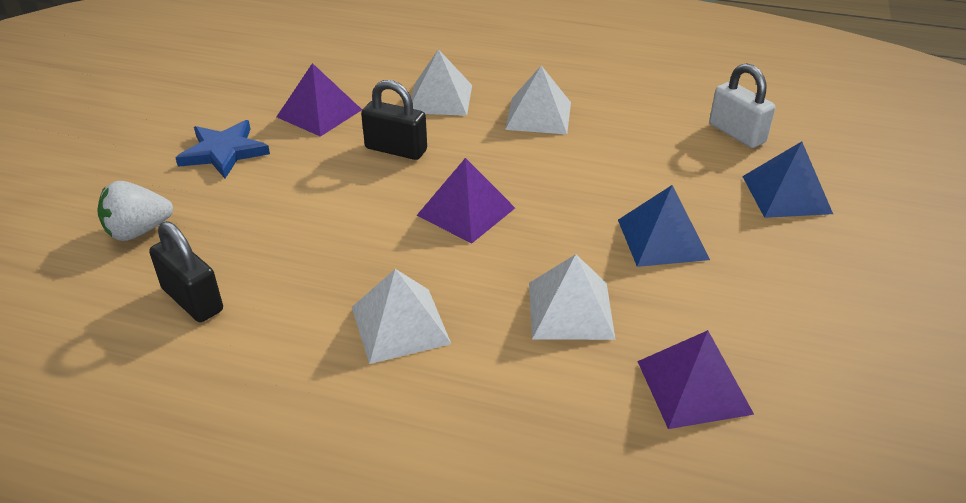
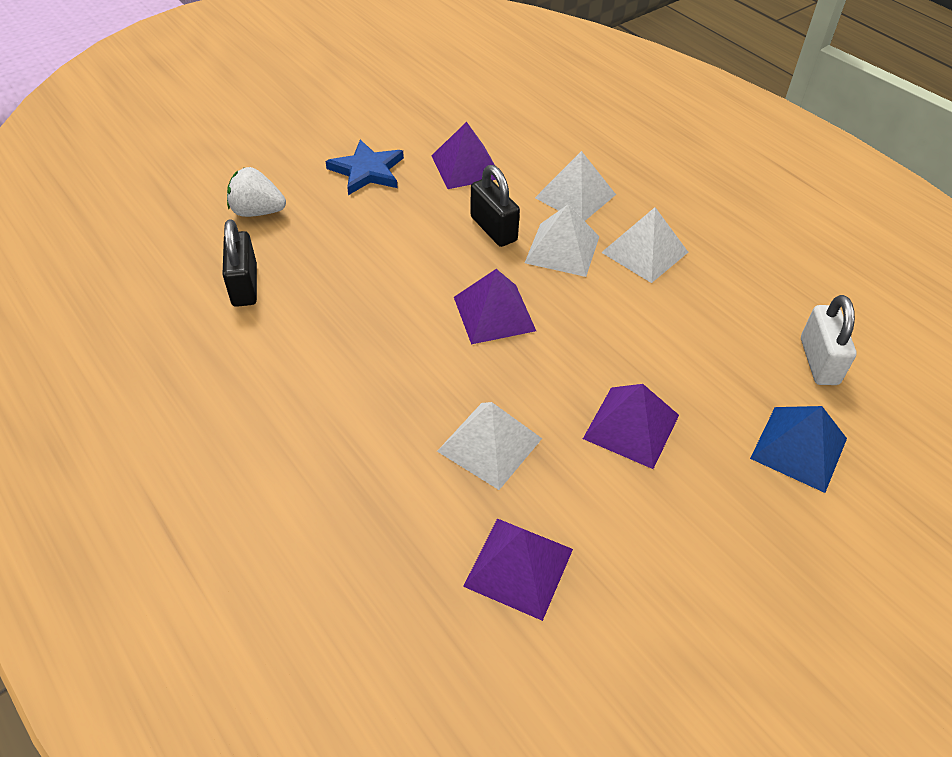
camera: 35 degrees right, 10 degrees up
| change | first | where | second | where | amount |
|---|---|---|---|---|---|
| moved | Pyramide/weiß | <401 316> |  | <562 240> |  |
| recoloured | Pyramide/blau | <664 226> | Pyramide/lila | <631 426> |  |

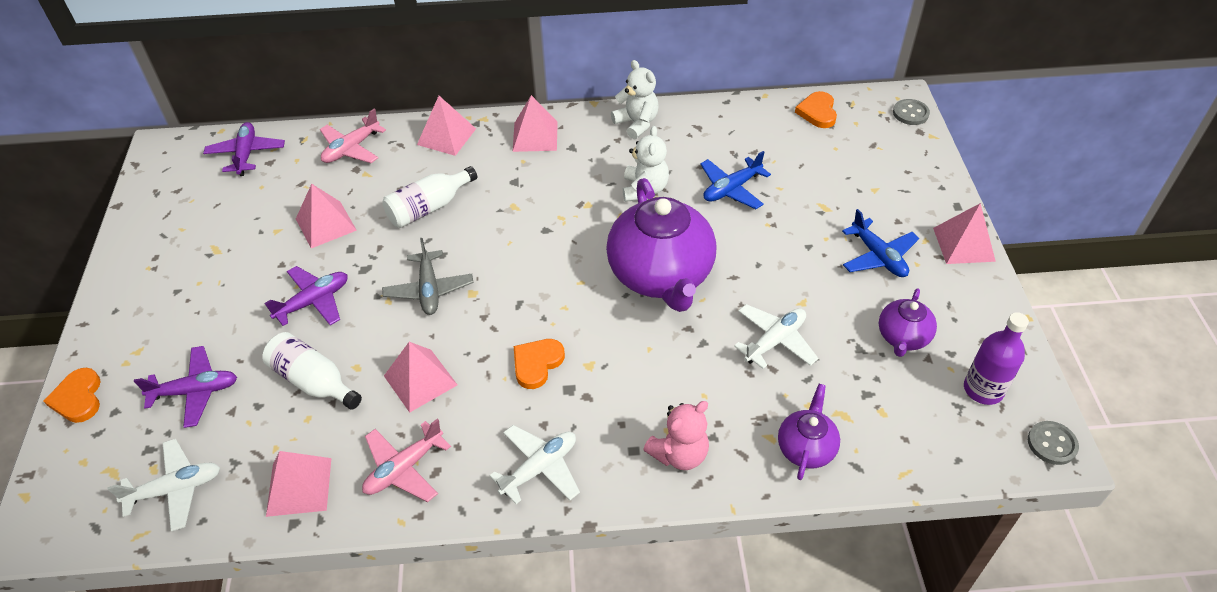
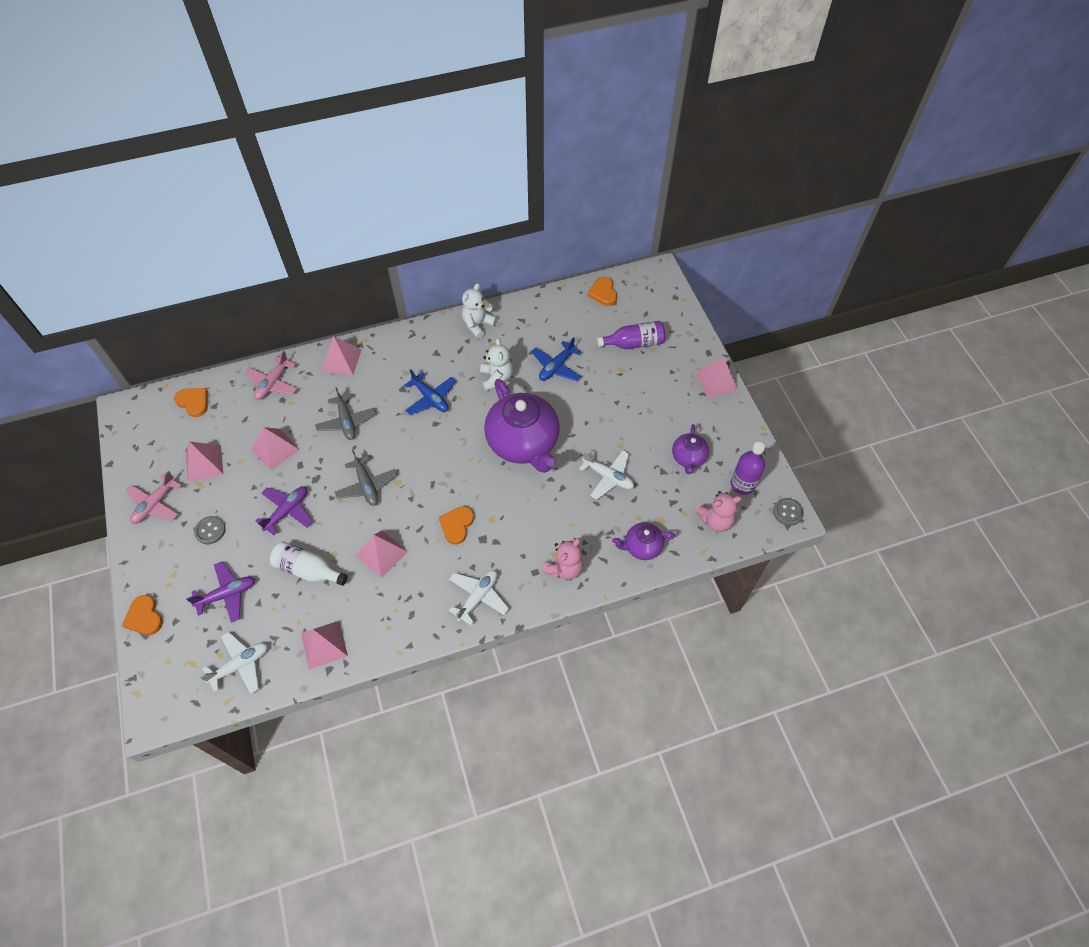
camera: 15 degrees left, 10 degrees up
| change | first | where | second | where | amount |
|---|---|---|---|---|---|
| added |  |  | Flasche/lila | <631 335> |  |
| added |  |  | Teddybär/rosa | <718 511> |  |
| moved | Flugzeug/rosa | <406 460> |  | <154 497> |  |
| moved | Pyramide/rosa | <535 123> |  | <204 461> |  |
| moved | Flugzeug/blau | <880 243> |  | <430 392> |  |
| moved | Knopf/grau | <911 112> |  | <210 530> |  |
| replaced | Flugzeug/lila | <244 149> | Herz/orange | <191 402> |  |
| replaced | Flasche/weiß | <429 197> | Flugzeug/grau | <345 413> |  |
| turned | Teddybär/weiß | <635 99> |  | <479 311> | 90 degrees counterclockwise |
| turned | Flugzeug/weiß | <776 336> |  | <606 475> | 90 degrees clockwise |
| turned | Teekanne/lila | <809 432> |  | <643 541> | 105 degrees counterclockwise |

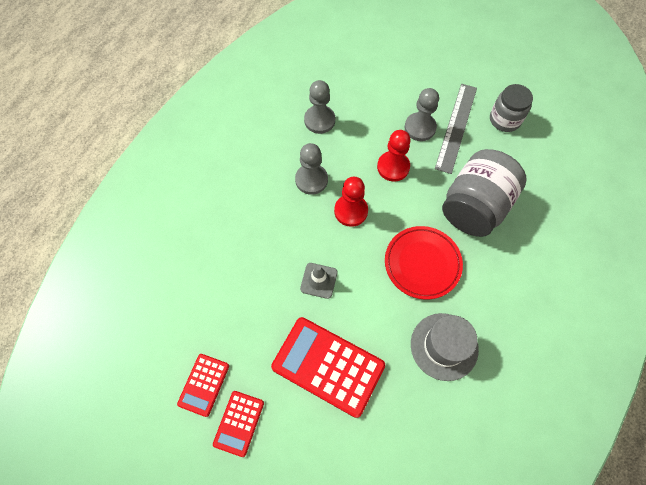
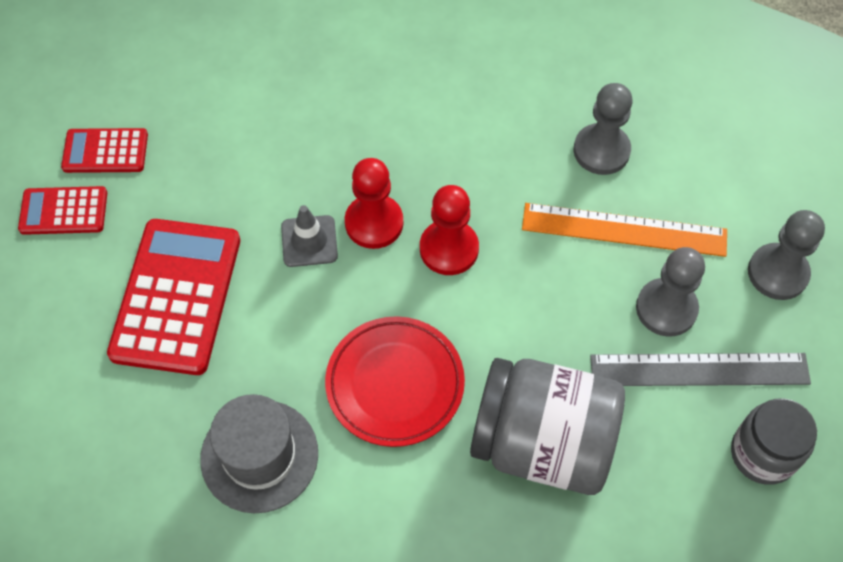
camera: 70 degrees right, 5 degrees down
| change | first | where | second | where | amount |
|---|---|---|---|---|---|
| added |  |  | Lineal/orange | <624 230> |  |
| moved | Bauer/grau | <311 169> |  | <786 255> |  |
| moved | Bauer/rot | <394 156> |  | <374 203> |  |

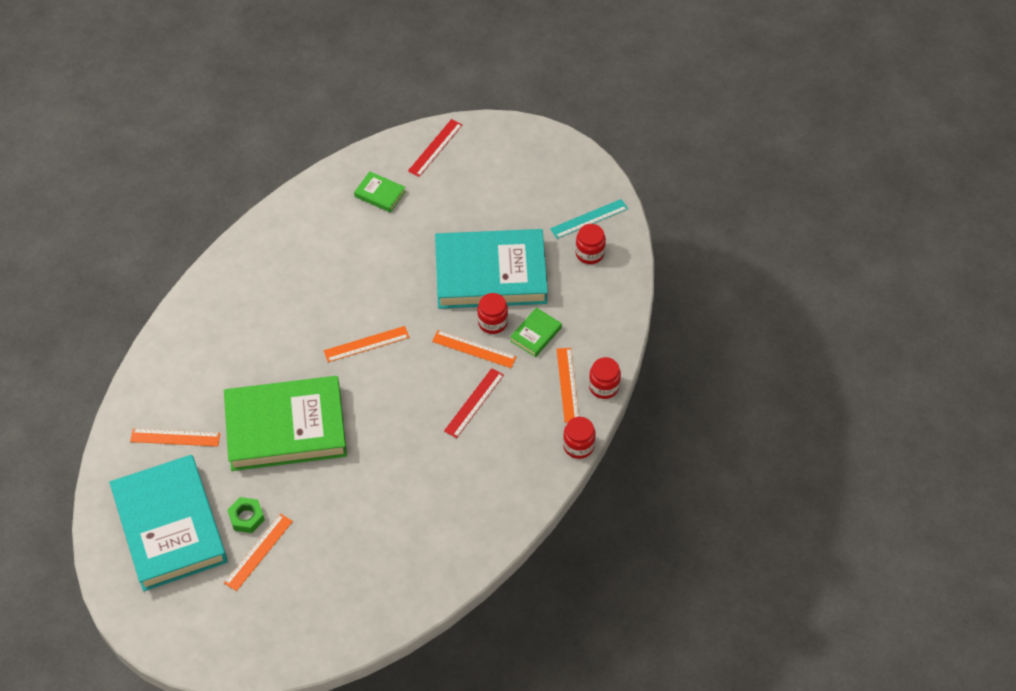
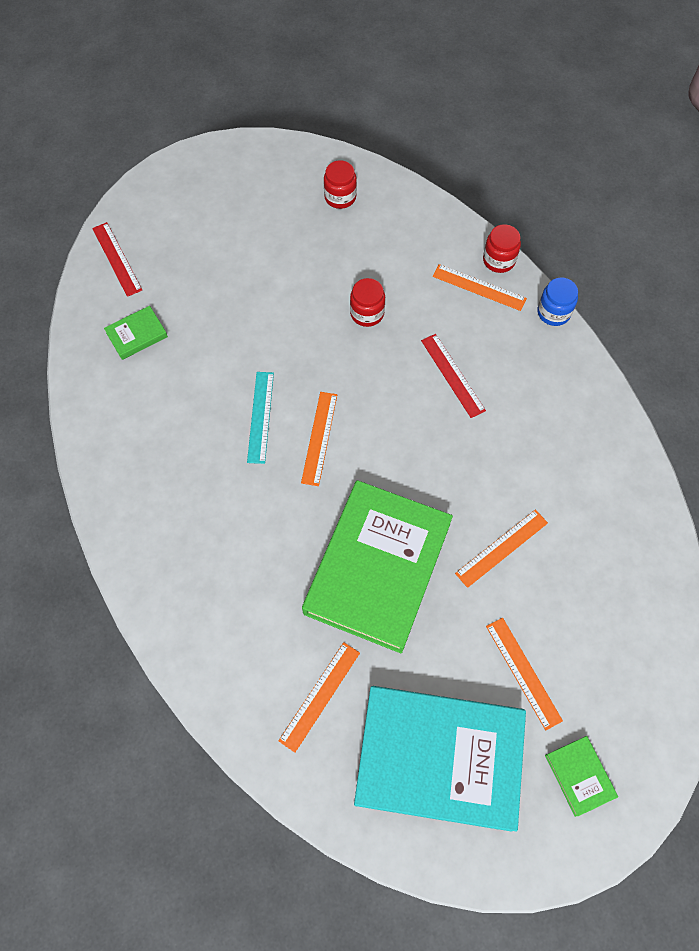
camera: 60 degrees left, 10 degrees up
| change | first | where | second | where | amount |
|---|---|---|---|---|---|
| removed | Sechskantmutter/grün | <246 515> |  |  |  |
| removed | Buch/türkis | <491 269> |  |  |  |
| moved | Lineal/orange | <474 349> |  | <501 549> |  |
| moved | Buch/grün | <536 332> |  | <581 776> |  |
| moved | Lineal/türkis | <589 219> |  | <260 418> |  |
| recoloured | Einmachglas/rot | <579 438> | Einmachglas/blau | <557 302> |  |

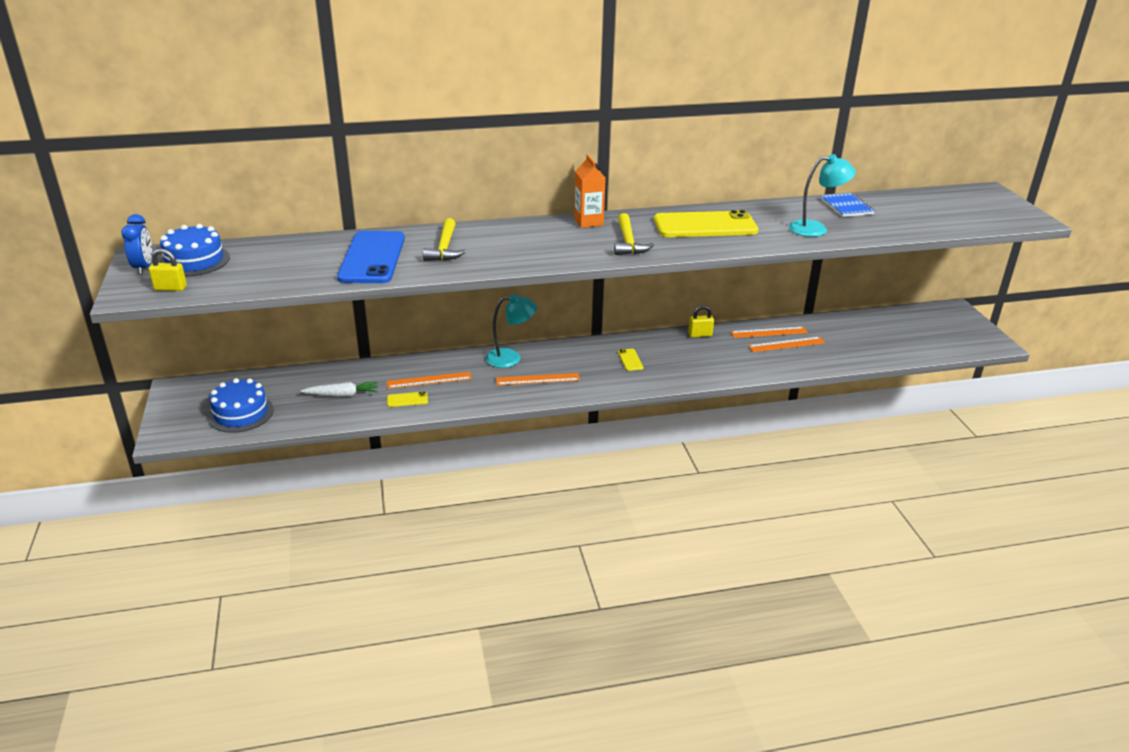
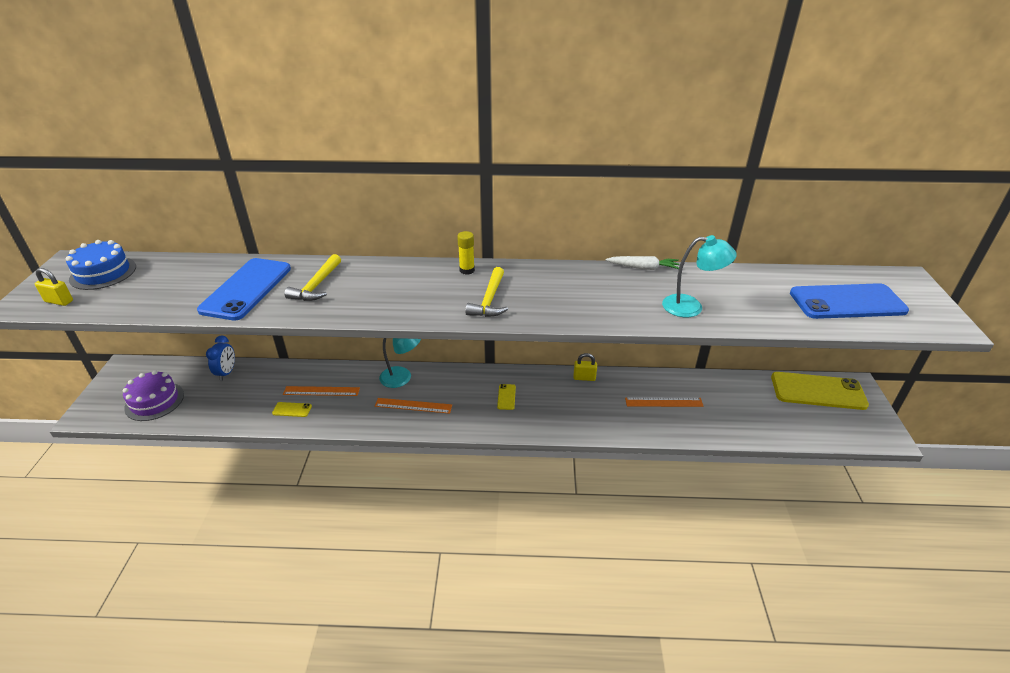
camera: 15 degrees right, 5 degrees up
| change | first | where | second | where | amount |
|---|---|---|---|---|---|
| removed | Lineal/orange | <769 332> |  |  |  |
| removed | Notizbuch/blau | <848 205> |  |  |  |
| added |  |  | Handy/blau | <849 301> |  |
| moved | Wecker/blau | <136 244> |  | <220 358> |  |
| moved | Karotte/weiß | <339 389> |  | <642 263> |  |
| moved | Handy/gelb | <706 223> |  | <820 391> |  |
| replaced | Getränkekarton/orange | <590 191> | Klebestift/gelb | <466 253> |  |
| recoloured | Kuchen/blau | <241 405> | Kuchen/lila | <153 395> |  |

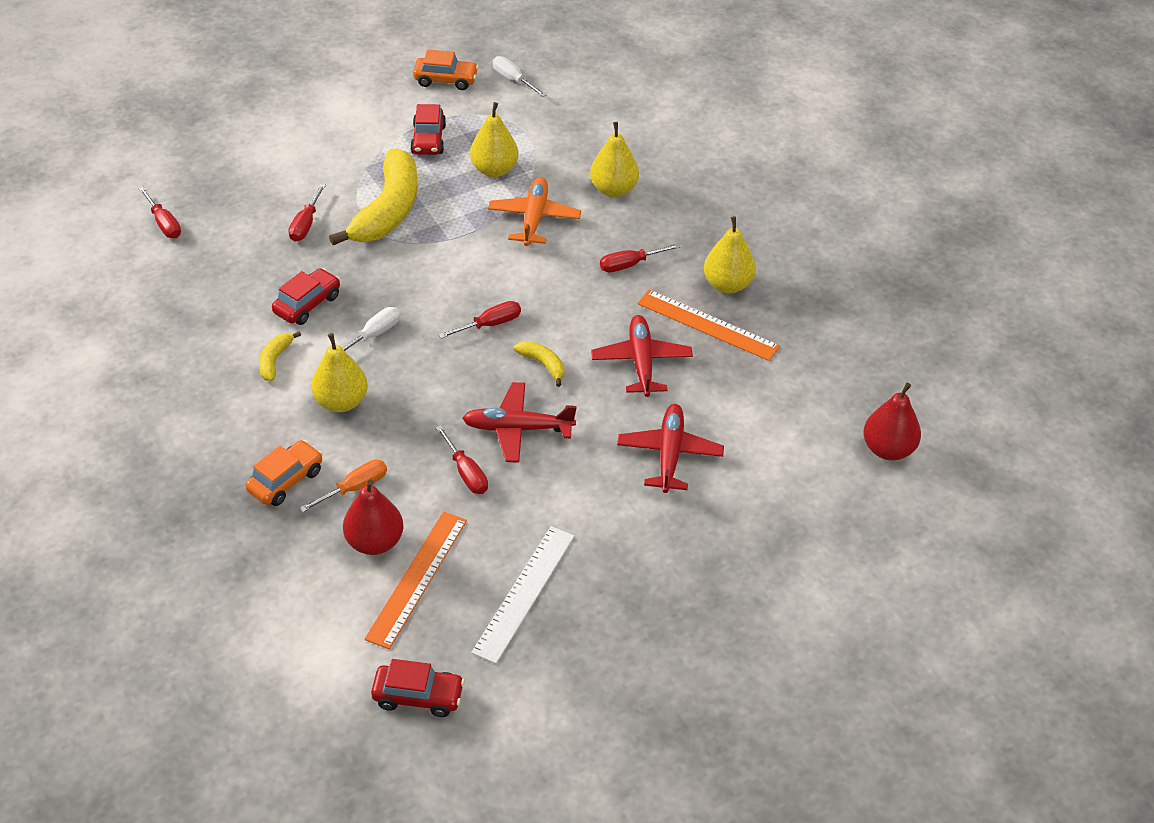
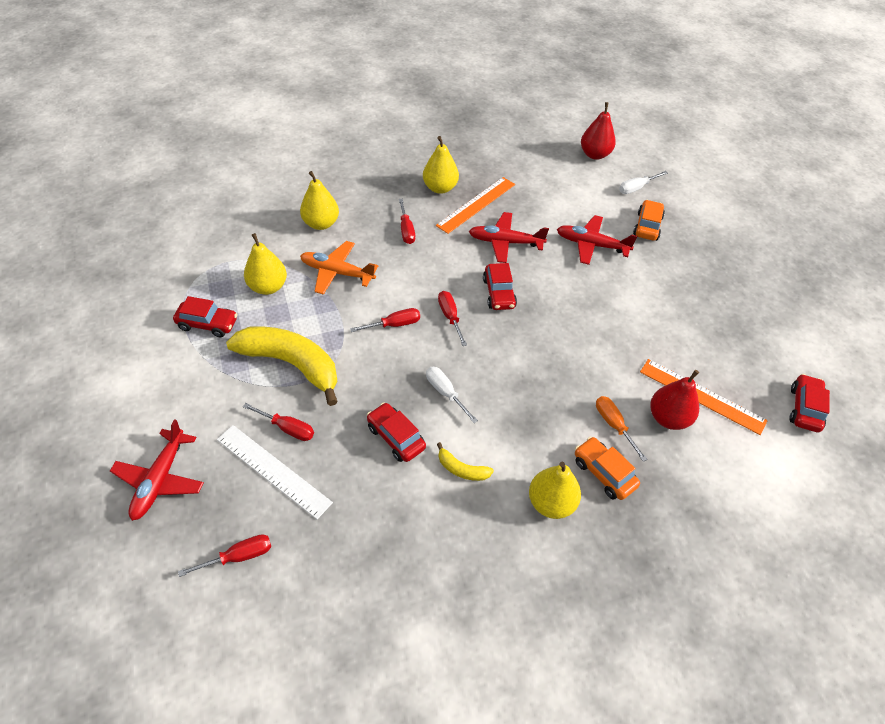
camera: 80 degrees left, 5 degrees up
| change | first | where | second | where | amount |
|---|---|---|---|---|---|
| moved | Birne/gelb | <339 372> |  | <555 490> |  |
| moved | Auto/orange | <446 69> |  | <649 220> |  |
| moved | Schraubenzieher/rot | <462 459> |  | <385 320> |  |
| moved | Flugzeug/rot | <519 422> |  | <157 470> |  |
| moved | Lineal/weiß | <523 595> |  | <275 472> |  |
| moved | Schraubenzieher/weiß | <519 76> |  | <643 182> |  |
| replaced | Banane/gelb | <539 364> | Auto/rot | <500 286> |  |

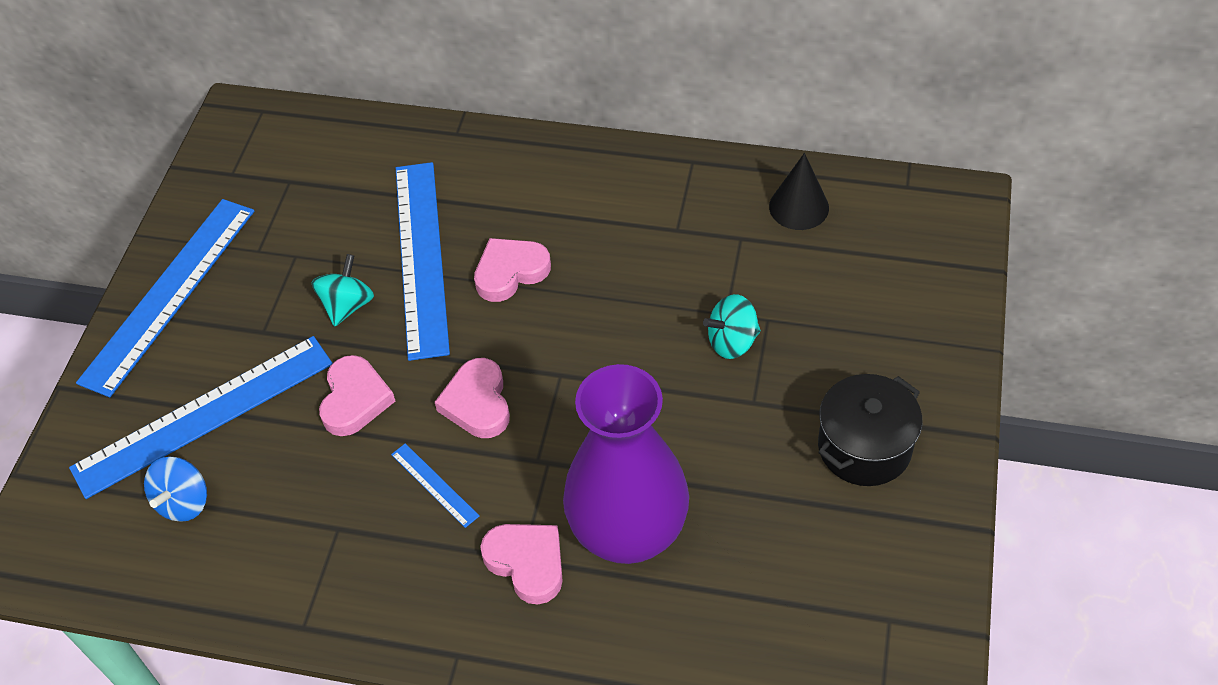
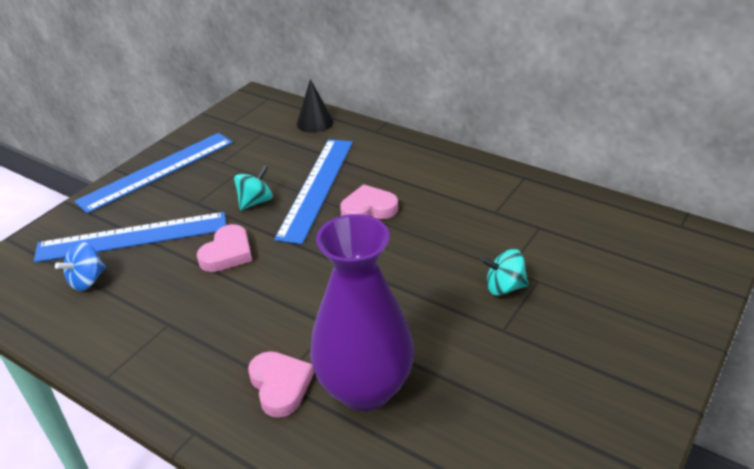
camera: 20 degrees right, 15 degrees down
| change | first | where | second | where | amount |
|---|---|---|---|---|---|
| removed | Lineal/blau | <435 485> |  |  |  |
| removed | Herz/rosa | <472 398> |  |  |  |
| removed | Kochtopf/schwarz | <870 430> |  |  |  |
| moved | Kegel/schwarz | <799 191> |  | <315 106> |  |

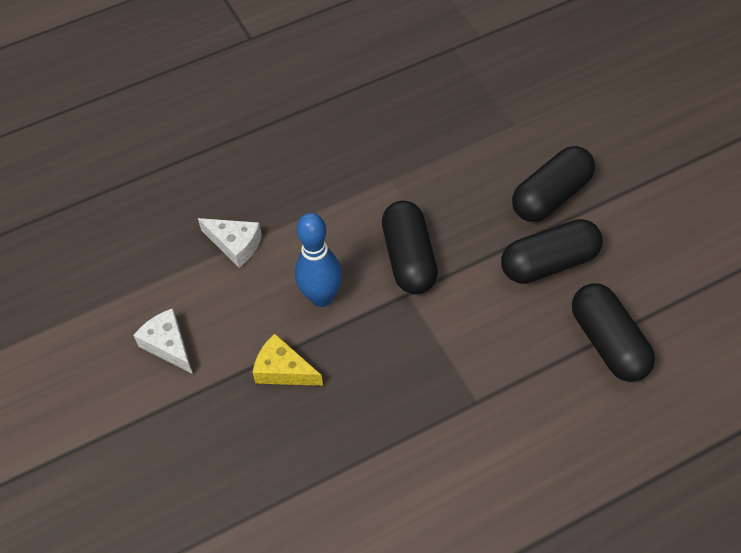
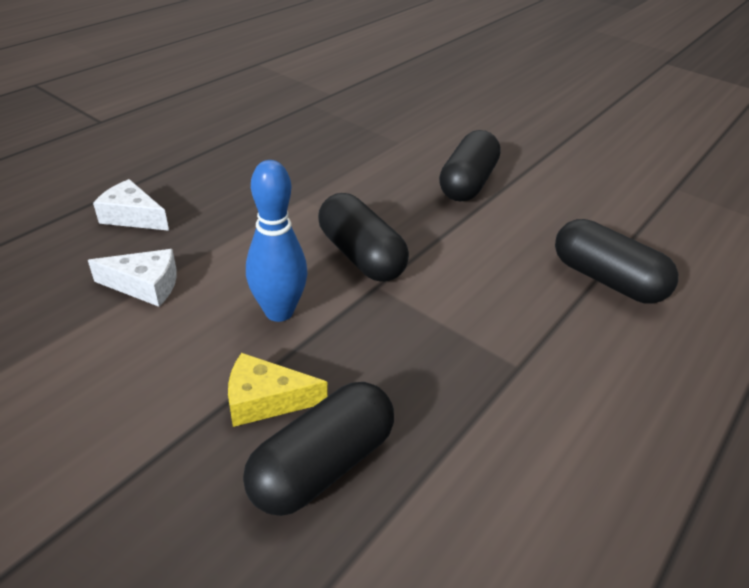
camera: 30 degrees left, 15 degrees down
| change | first | where | second | where | amount |
|---|---|---|---|---|---|
| moved | Käse/weiß | <163 341> |  | <131 205> |  |
| moved | Kapsel/schwarz | <552 251> |  | <318 449> |  |

